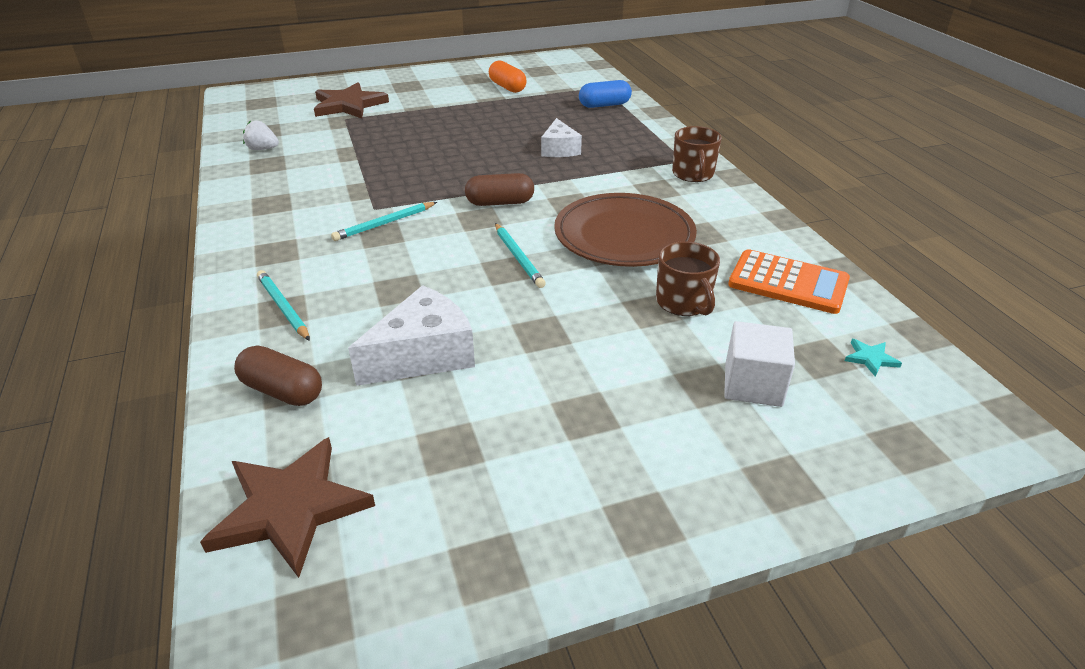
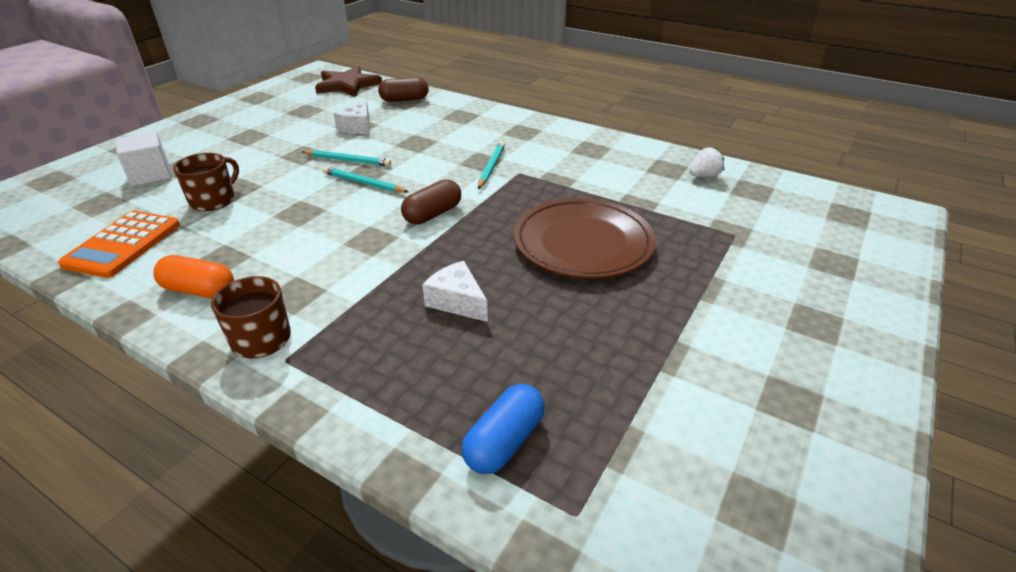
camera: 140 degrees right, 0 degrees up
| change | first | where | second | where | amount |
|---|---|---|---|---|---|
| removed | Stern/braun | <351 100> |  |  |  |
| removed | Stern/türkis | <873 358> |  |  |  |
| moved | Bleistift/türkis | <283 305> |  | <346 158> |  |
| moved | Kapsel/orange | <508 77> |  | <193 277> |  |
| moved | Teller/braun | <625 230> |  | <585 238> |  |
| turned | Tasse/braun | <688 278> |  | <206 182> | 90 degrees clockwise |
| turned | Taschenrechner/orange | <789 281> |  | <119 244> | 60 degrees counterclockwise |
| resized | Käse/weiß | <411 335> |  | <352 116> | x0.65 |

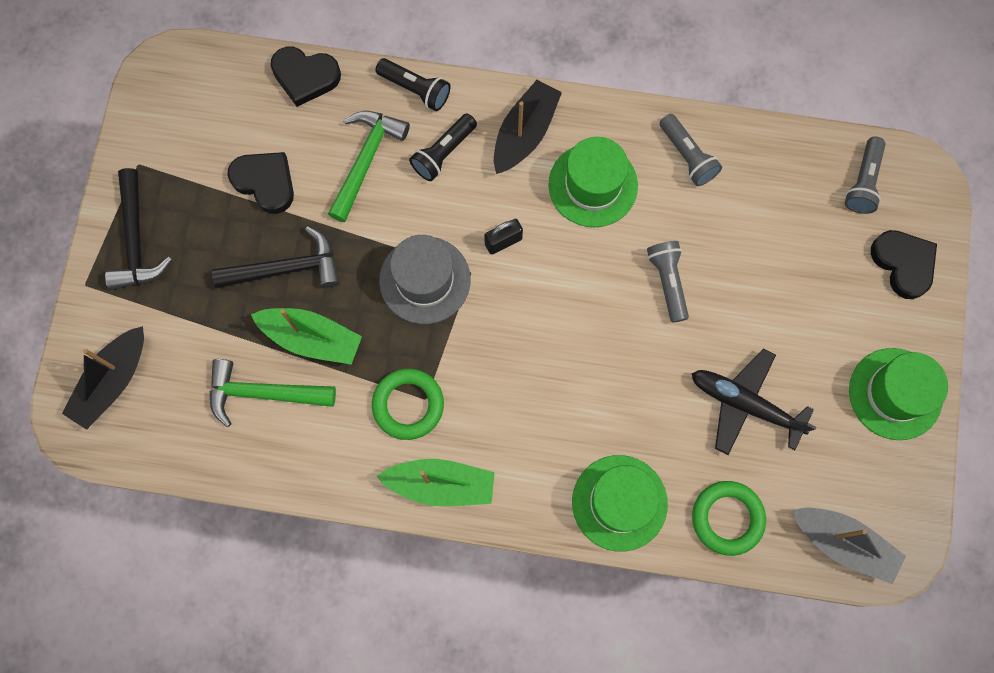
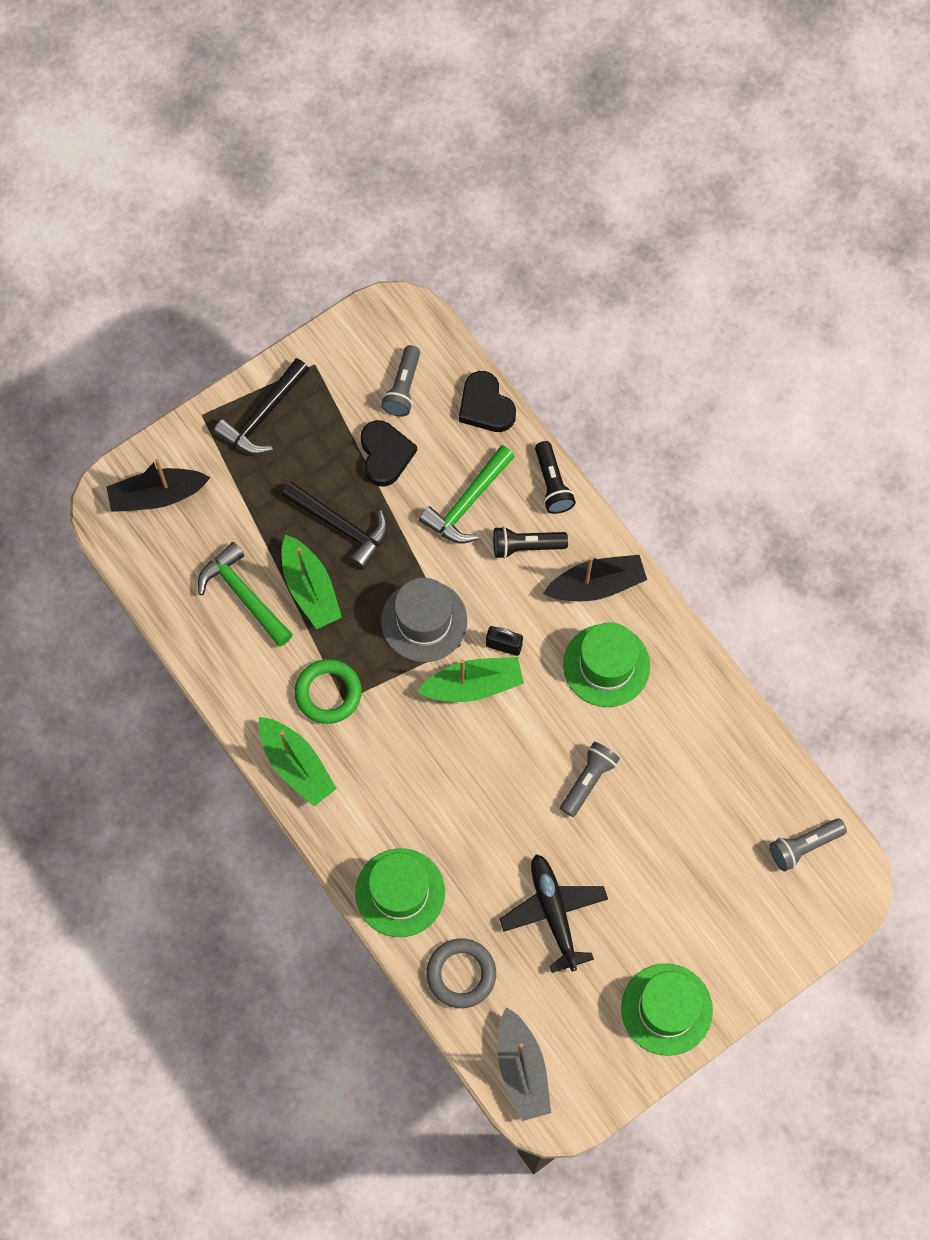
camera: 45 degrees right, 5 degrees down
| change | first | where | second | where | amount |
|---|---|---|---|---|---|
| removed | Herz/schwarz | <904 264> |  |  |  |
| added |  |  | Boot/grün | <470 679> |  |
| moved | Taschenlampe/grau | <691 150> |  | <400 381> |  |
| recoloured | Ring/grün | <729 518> | Ring/grau | <461 973> |  |
| turned | Hammer/grün | <369 166> |  | <467 494> | 150 degrees clockwise |

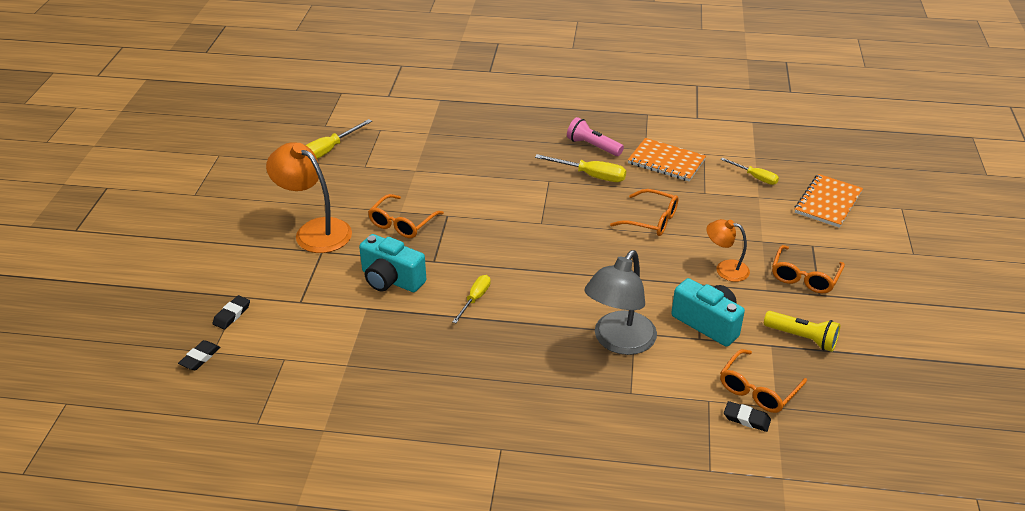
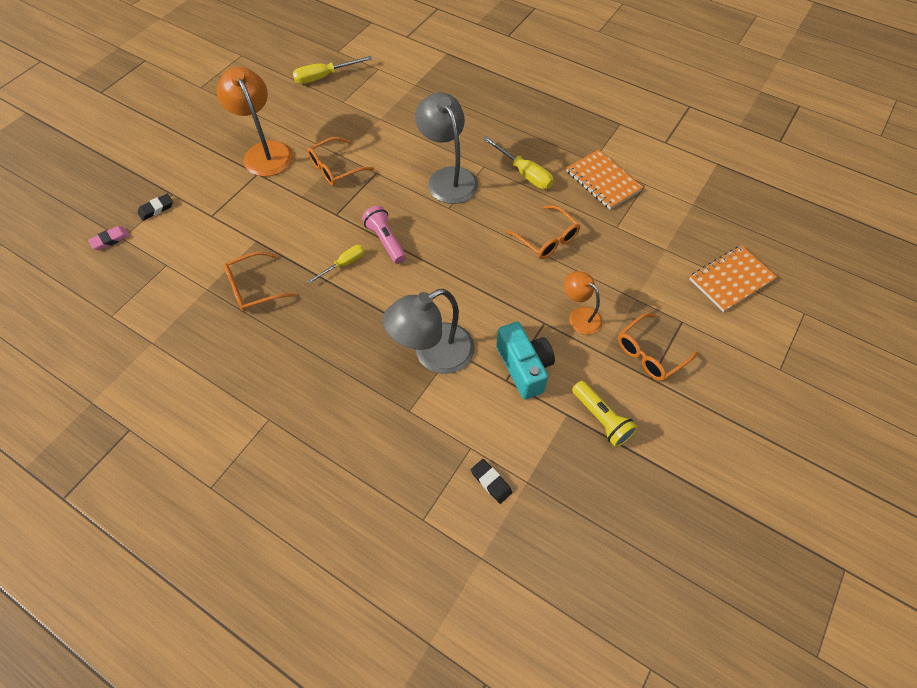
camera: 25 degrees right, 20 degrees up
| change | first | where | second | where | amount |
|---|---|---|---|---|---|
| removed | Kamera/türkis | <392 263> |  |  |  |
| removed | Schraubenzieher/gelb | <749 171> |  |  |  |
| added |  |  | Lampe/grau | <446 148> |  |
| moved | Taschenlampe/rosa | <595 136> |  | <384 235> |  |
| moved | Brille/orange | <763 381> |  | <260 281> |  |
| recoloured | Radiergummi/schwarz | <199 355> | Radiergummi/rosa | <109 238> |  |

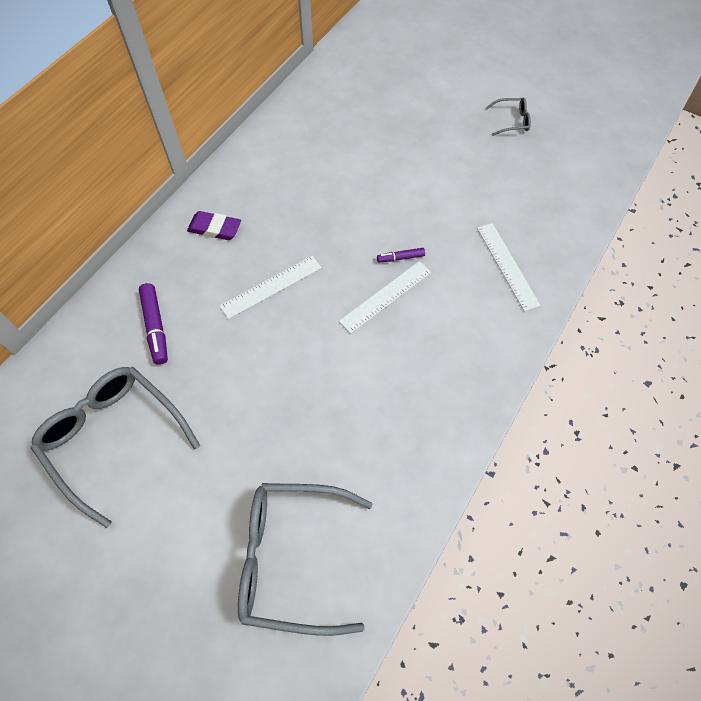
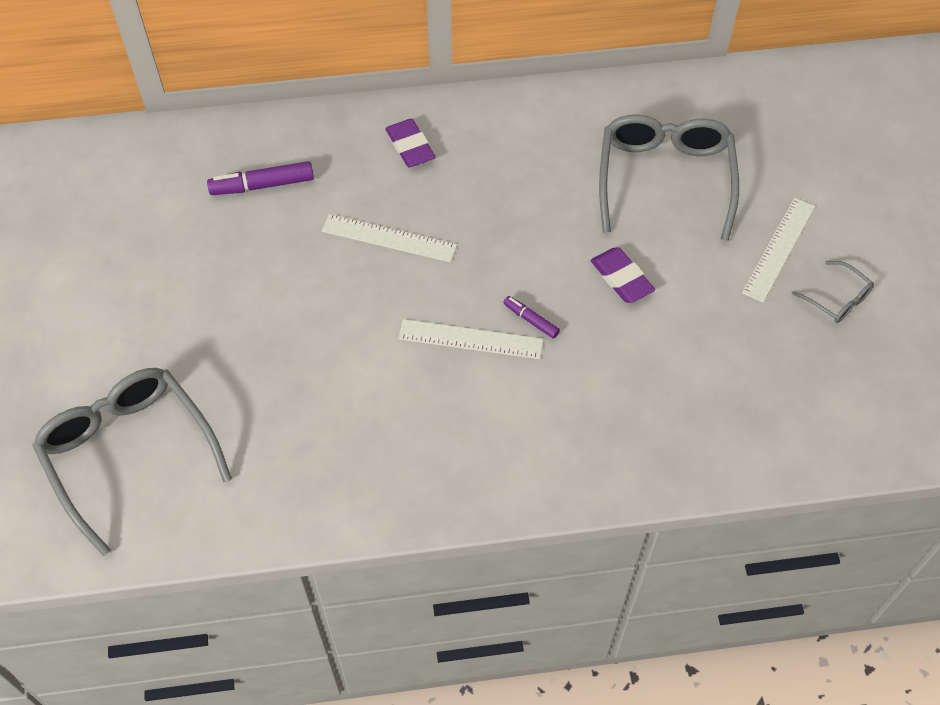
camera: 50 degrees right, 5 degrees down
| change | first | where | second | where | amount |
|---|---|---|---|---|---|
| added |  |  | Radiergummi/lila | <623 275> |  |
| moved | Brille/grau | <115 447> |  | <669 177> |  |
| moved | Lineal/weiß | <509 267> |  | <778 250> |  |
| turned | Filzstift/lila | <153 324> |  | <260 178> | 45 degrees clockwise |

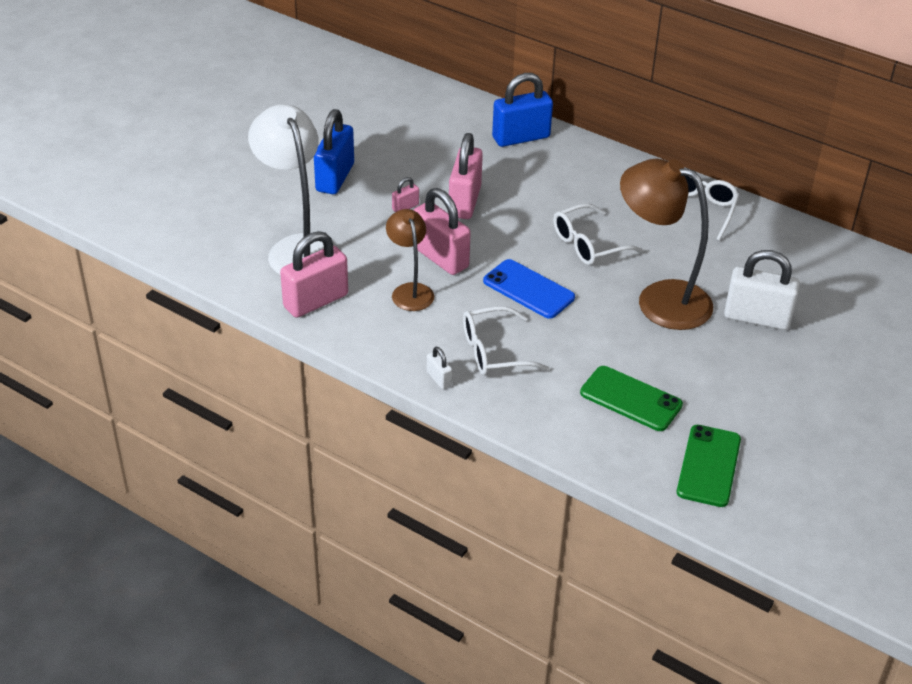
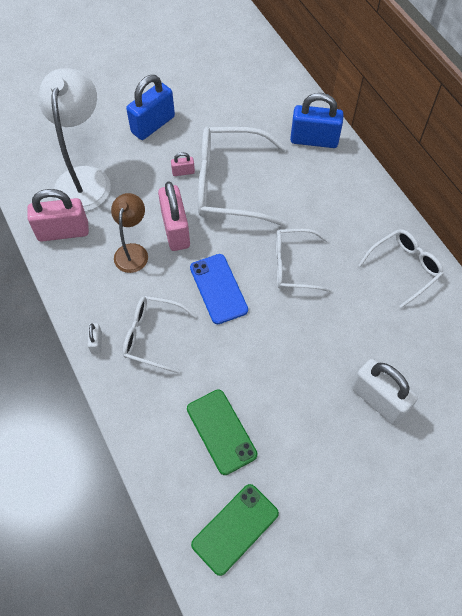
camera: 30 degrees right, 20 degrees up
| change | first | where | second | where | amount |
|---|---|---|---|---|---|
| removed | Lampe/braun | <666 244> |  |  |  |
| replaced | Vorhängeschloss/rosa | <466 176> | Brille/weiß | <242 176> |  |

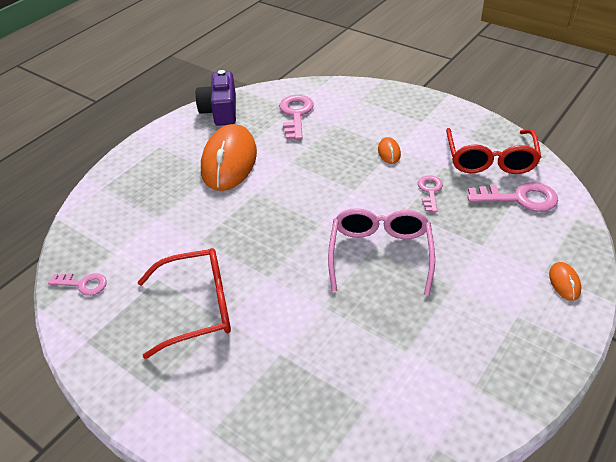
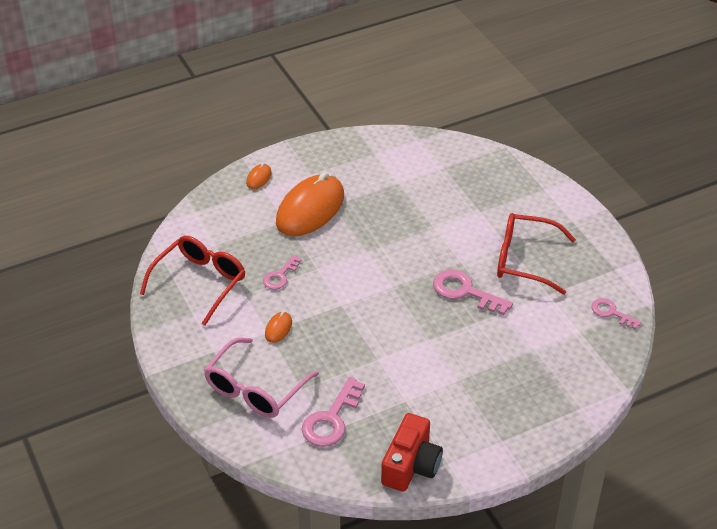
camera: 155 degrees left, 0 degrees up
| change | first | where | second | where | amount |
|---|---|---|---|---|---|
| moved | Computermaus/orange | <229 157> |  | <310 204> |  |
| moved | Brille/rosa | <381 252> |  | <261 378> |  |
| moved | Schlüssel/rosa | <512 197> |  | <473 292> |  |
| recoloured | Kamera/lila | <216 98> | Kamera/rot | <412 452> |  |

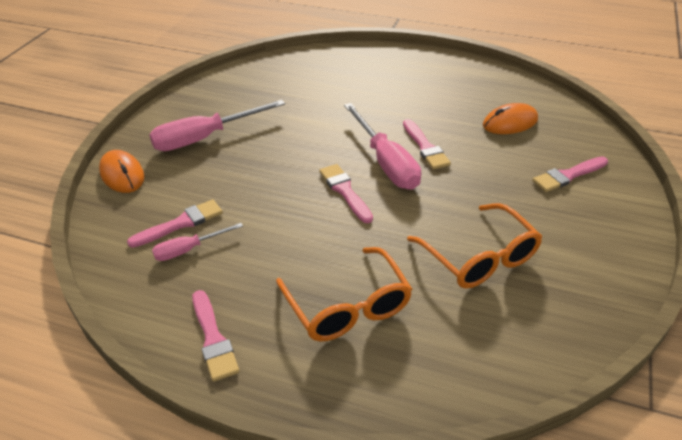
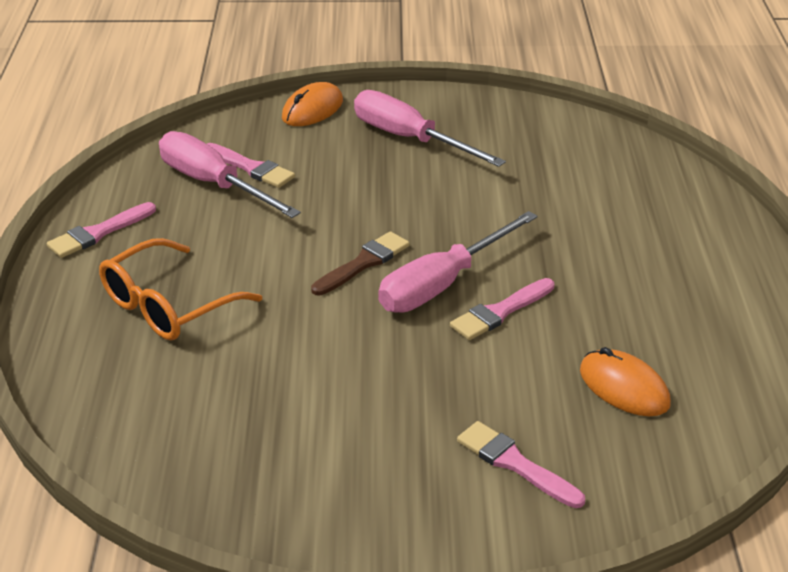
camera: 70 degrees right, 5 degrees down
| change | first | where | second | where | amount |
|---|---|---|---|---|---|
| removed | Brille/orange | <474 246> |  |  |  |
| recoloured | Pinsel/rosa | <346 193> | Pinsel/braun | <360 263> |  |
| resized | Schraubenzieher/rosa | <197 242> |  | <230 174> | x1.86 |

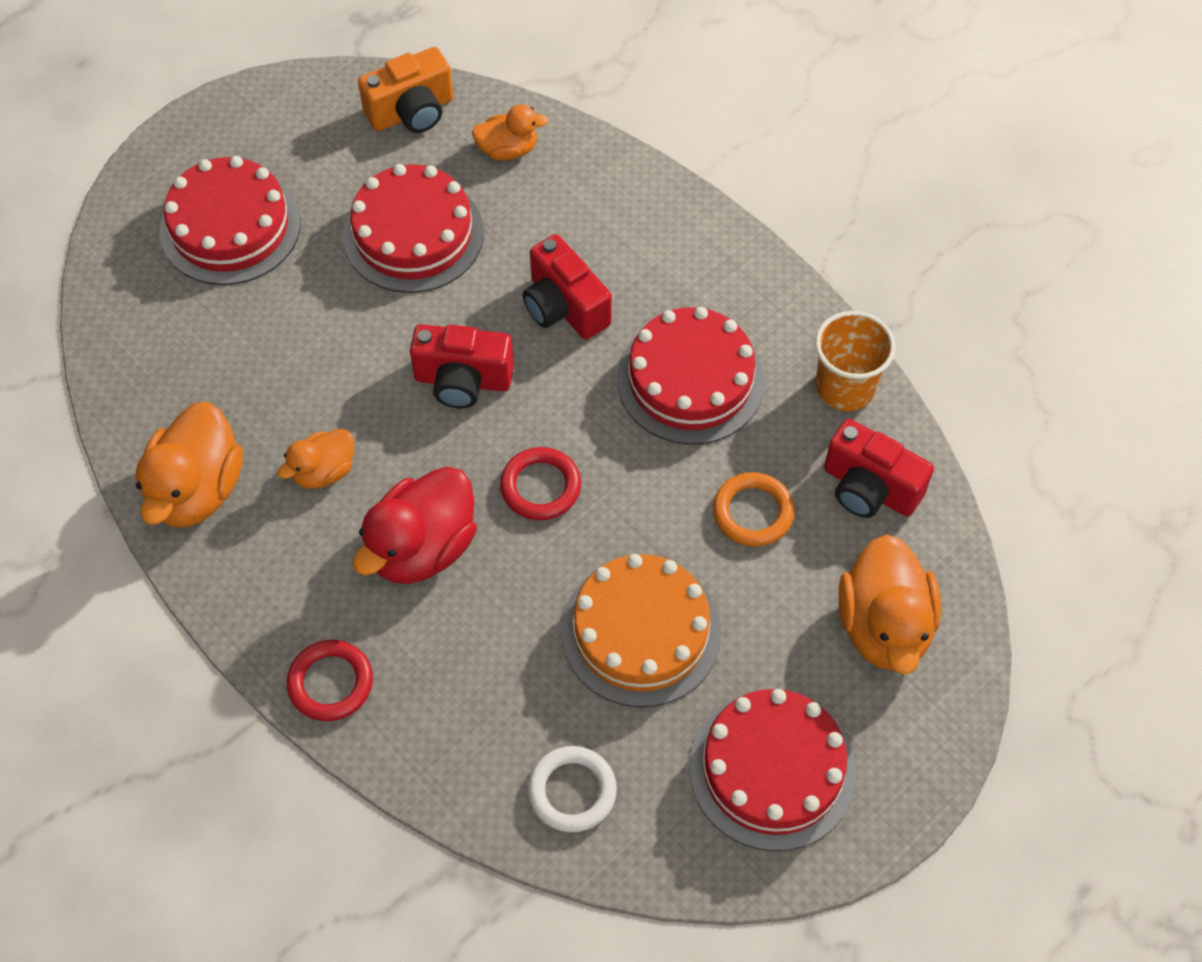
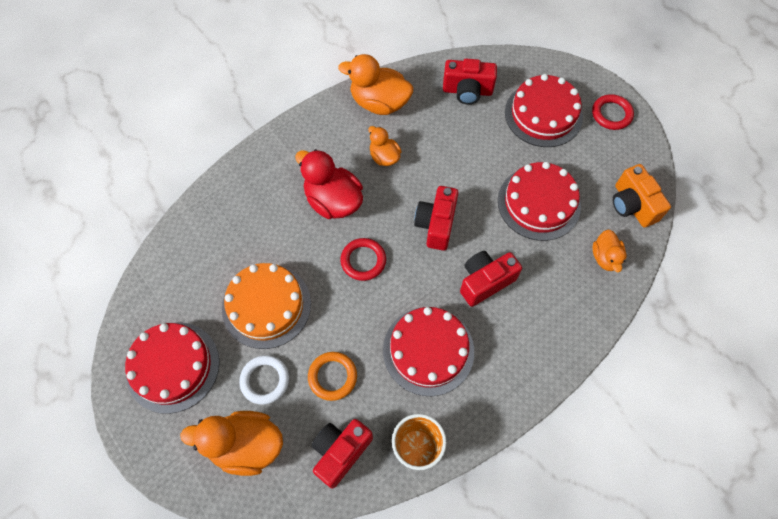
camera: 95 degrees right, 5 degrees up
| change | first | where | second | where | amount |
|---|---|---|---|---|---|
| added |  |  | Kamera/rot | <470 82> |  |
| moved | Ring/rot | <330 680> |  | <613 112> |  |
| moved | Ring/weiß | <572 789> |  | <264 380> |  |

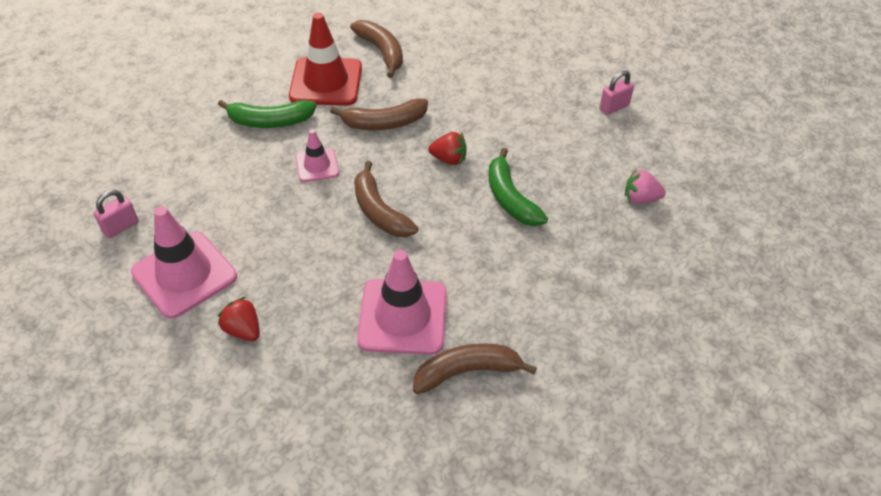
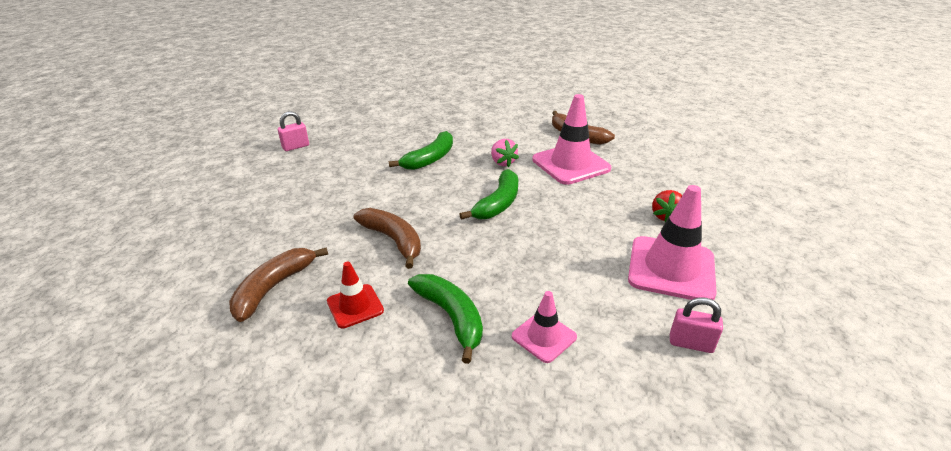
camera: 120 degrees left, 15 degrees down
| change | first | where | second | where | amount |
|---|---|---|---|---|---|
| removed | Erdbeere/rot | <447 148> |  |  |  |
| moved | Leitkegel/rosa | <317 155> |  | <544 327> |  |
| moved | Erdbeere/rosa | <645 186> |  | <505 153> |  |
| recoloured | Banane/braun | <386 199> | Banane/grün | <488 194> |  |
| turned | Vorhängeschloss/rosa | <617 93> |  | <293 131> | 60 degrees counterclockwise |
| resized | Leitkegel/rot | <325 59> |  | <355 295> | x0.54 |

